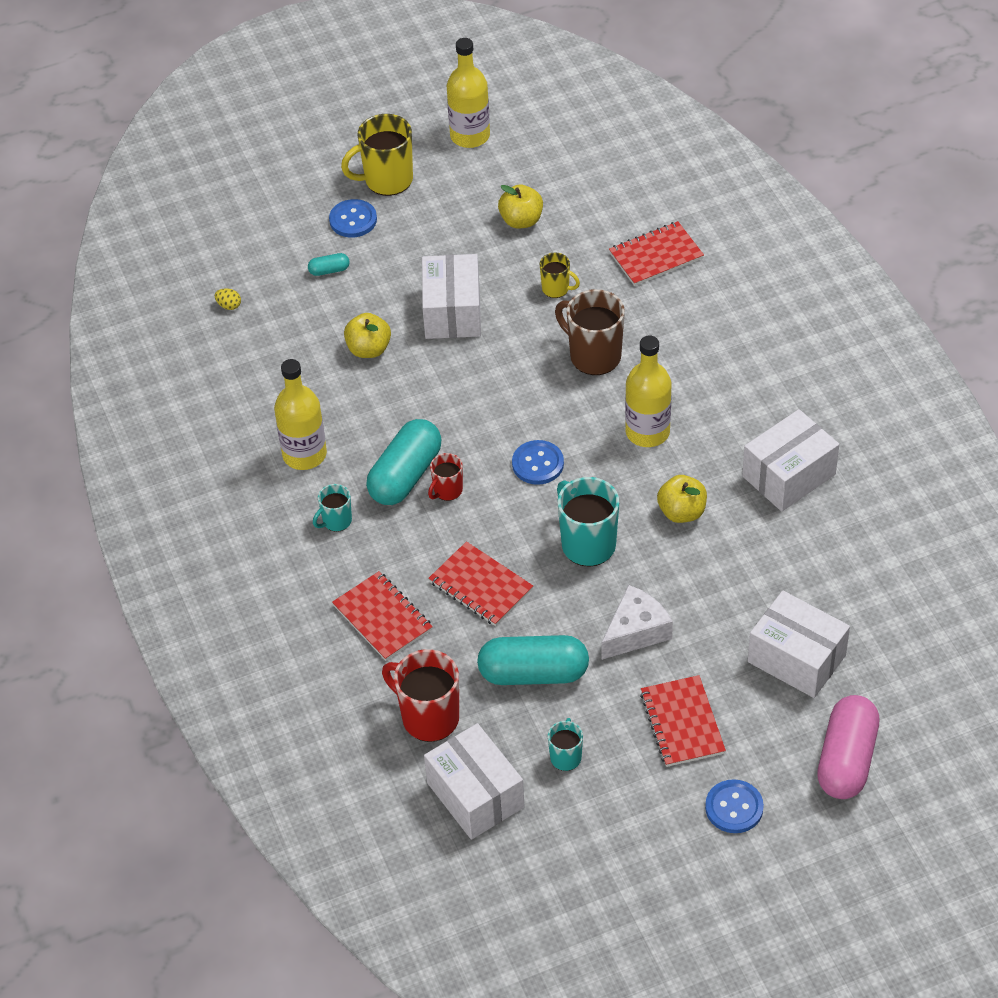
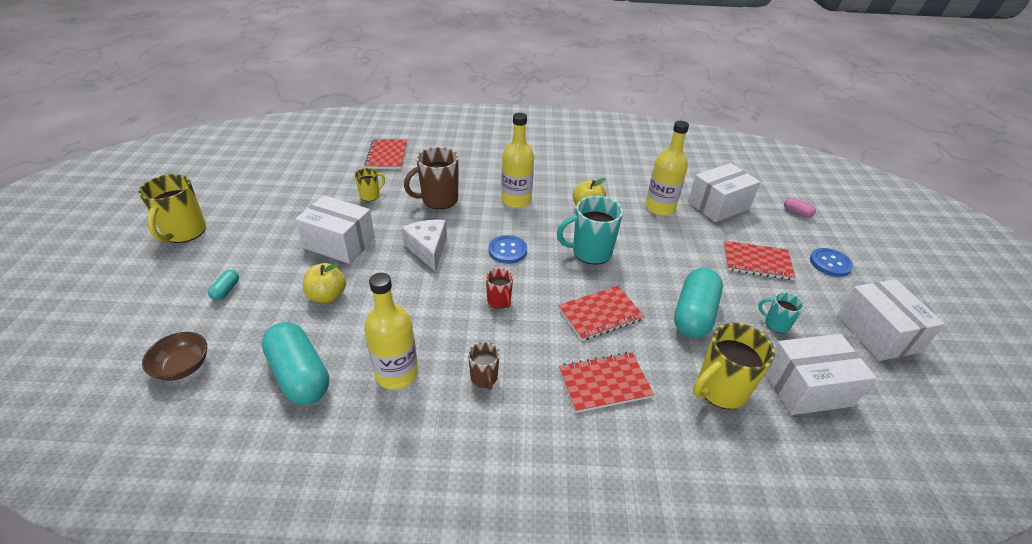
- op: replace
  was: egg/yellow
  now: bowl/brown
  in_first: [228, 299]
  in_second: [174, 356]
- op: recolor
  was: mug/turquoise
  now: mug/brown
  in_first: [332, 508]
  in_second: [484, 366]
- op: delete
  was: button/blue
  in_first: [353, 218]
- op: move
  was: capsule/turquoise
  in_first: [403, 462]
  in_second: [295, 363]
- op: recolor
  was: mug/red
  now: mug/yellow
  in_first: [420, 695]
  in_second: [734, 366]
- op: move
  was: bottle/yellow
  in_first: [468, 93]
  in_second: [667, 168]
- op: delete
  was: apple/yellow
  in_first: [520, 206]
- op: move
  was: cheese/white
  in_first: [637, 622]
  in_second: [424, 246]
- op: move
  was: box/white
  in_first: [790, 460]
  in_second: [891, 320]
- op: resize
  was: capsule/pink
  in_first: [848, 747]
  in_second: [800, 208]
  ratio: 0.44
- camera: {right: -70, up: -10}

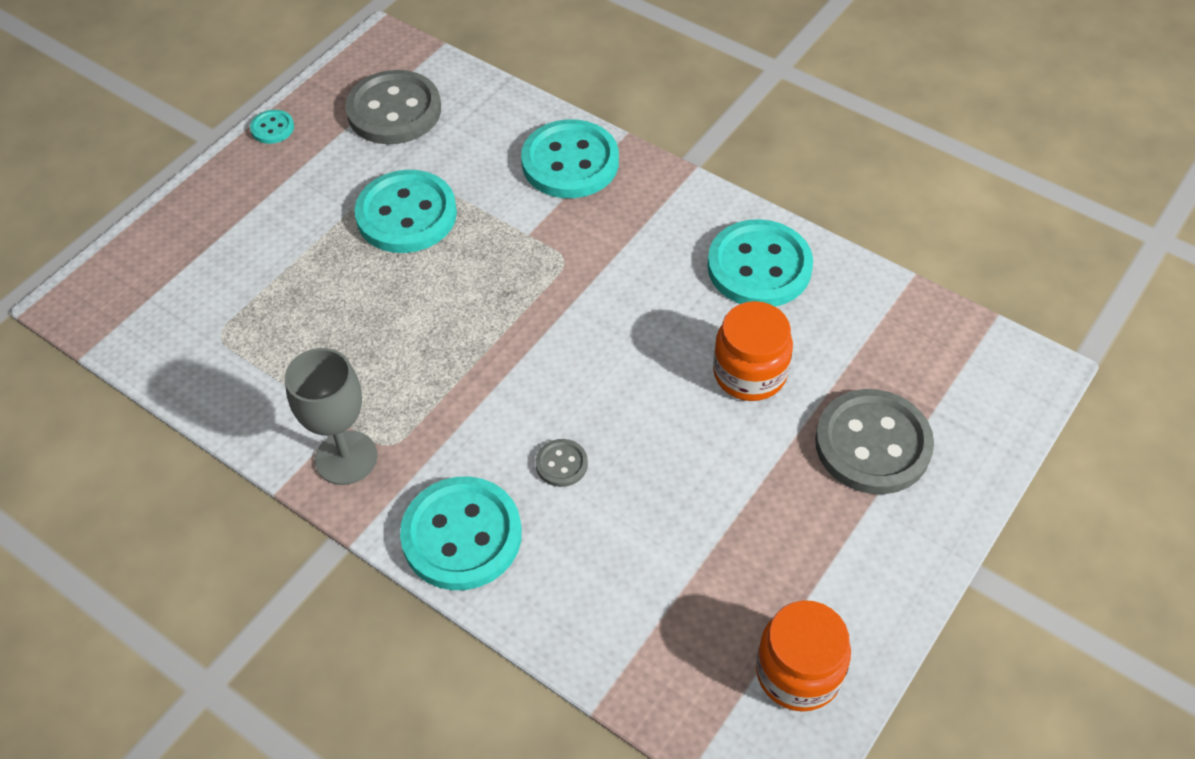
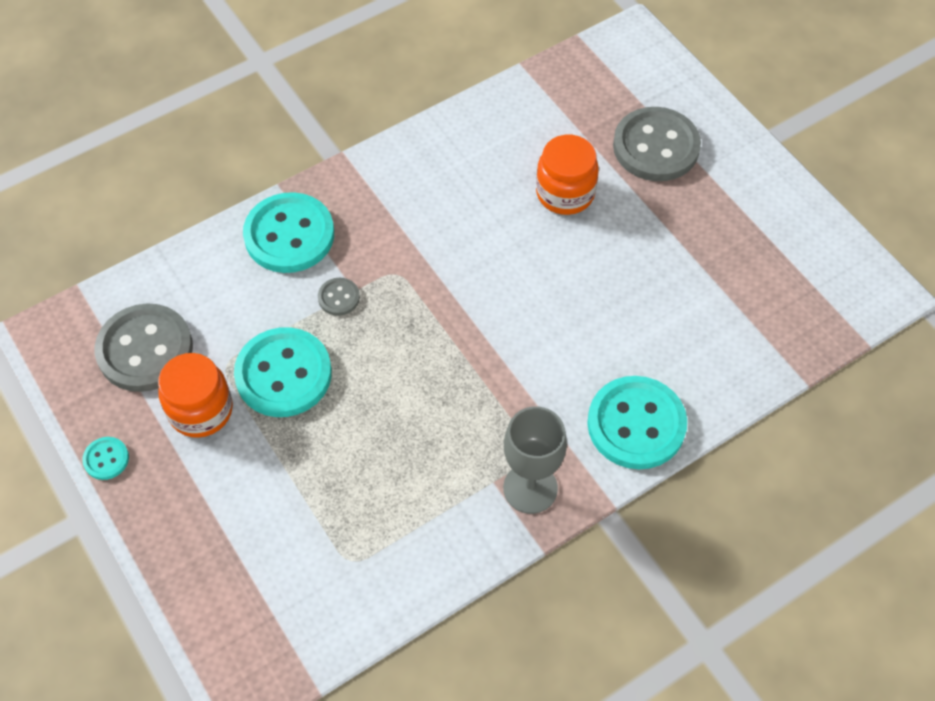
- op: move
  was: button/grey
  in_first: [562, 463]
  in_second: [339, 297]
- op: delete
  was: button/turquoise
  in_first: [760, 263]
- op: move
  was: jar/orange
  in_first: [803, 656]
  in_second: [195, 395]
- camera: {right: -70, up: 5}

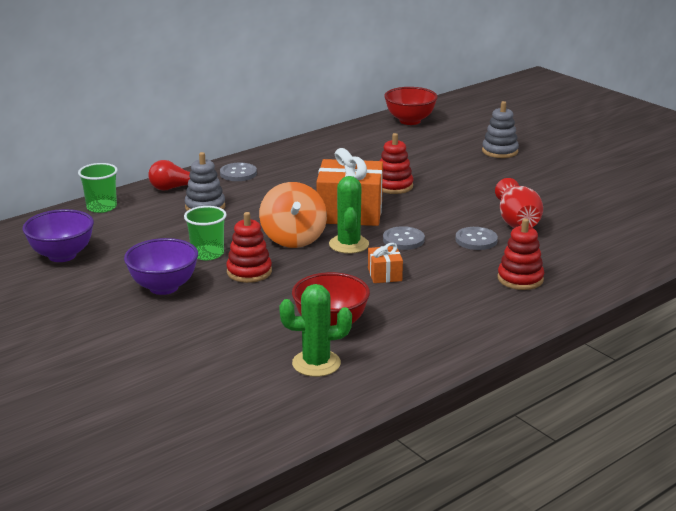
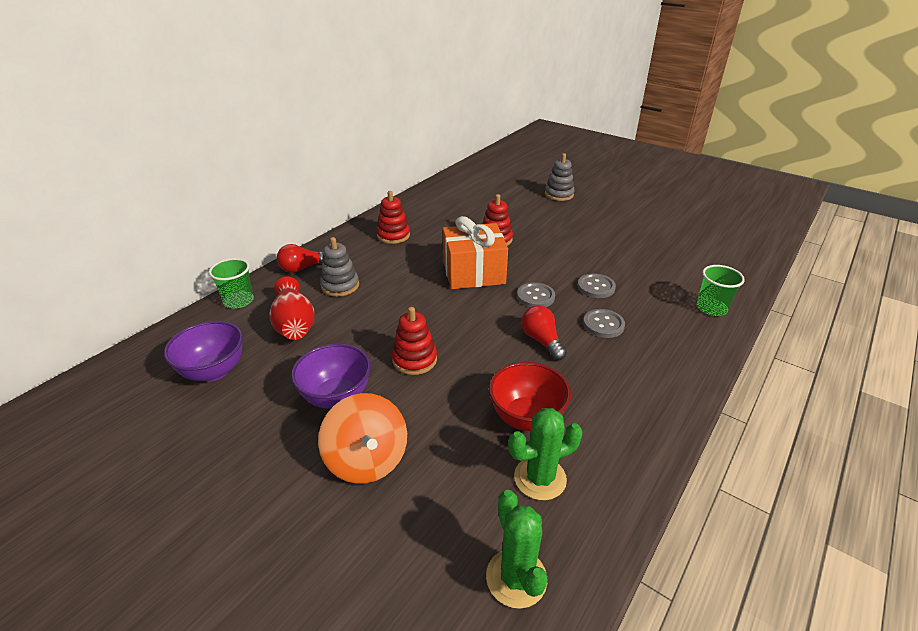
- op: move
  was: cup/green
  in_first: [205, 233]
  in_second: [721, 290]
- op: move
  was: button/grey
  in_first: [238, 172]
  in_second: [604, 323]
- op: move
  was: spinning top/orange
  in_first: [293, 215]
  in_second: [362, 438]
- op: move
  was: cactus/green
  in_first: [349, 215]
  in_second: [516, 549]
- op: replace
  was: gift/orange
  now: light bulb/red
  in_first: [385, 263]
  in_second: [544, 332]
- op: delete
  was: bowl/red
  in_first: [411, 106]
- op: move
  was: vase/red
  in_first: [519, 203]
  in_second: [292, 308]
- op: move
  was: stacking toy/red
  in_first: [521, 254]
  in_second: [393, 217]
- camera: {right: -15, up: 10}

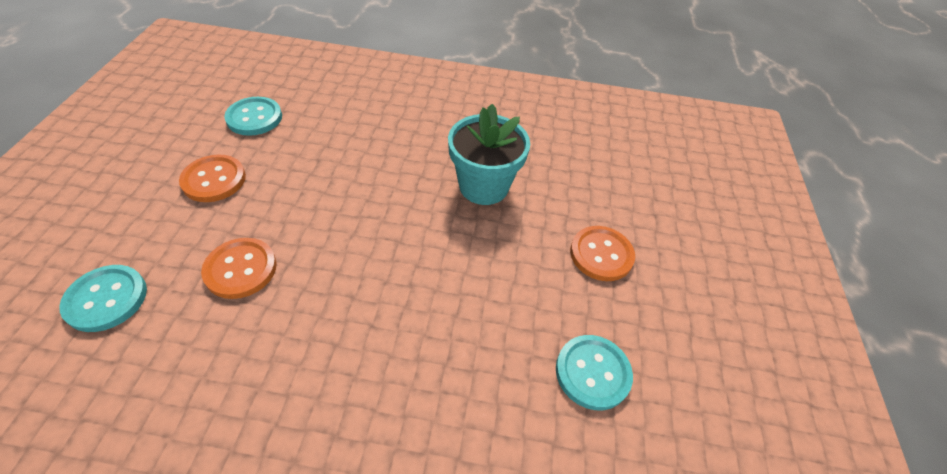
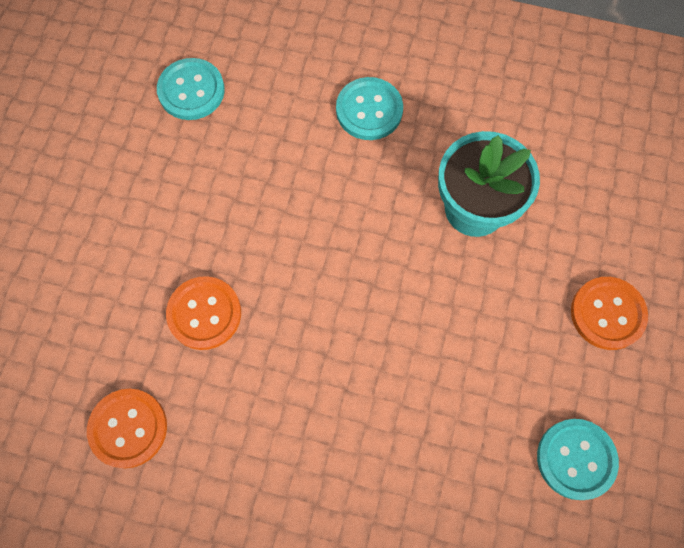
- op: move
  was: button/turquoise
  in_first: [103, 298]
  in_second: [369, 108]
- op: move
  was: button/orange
  in_first: [212, 178]
  in_second: [127, 428]
- camera: {right: 10, up: 20}

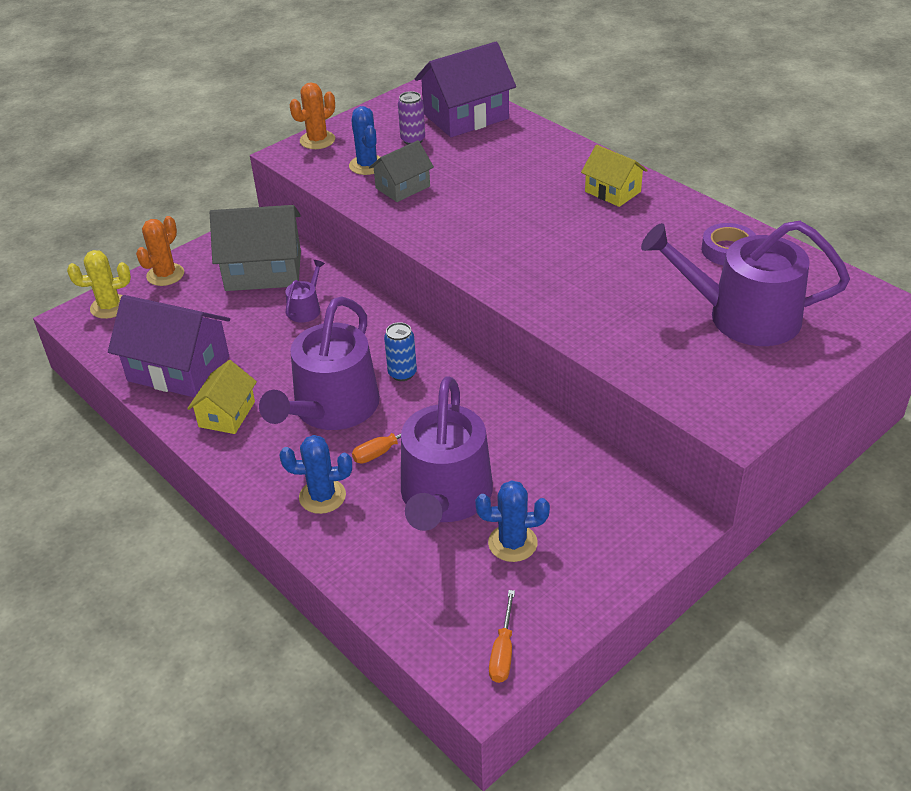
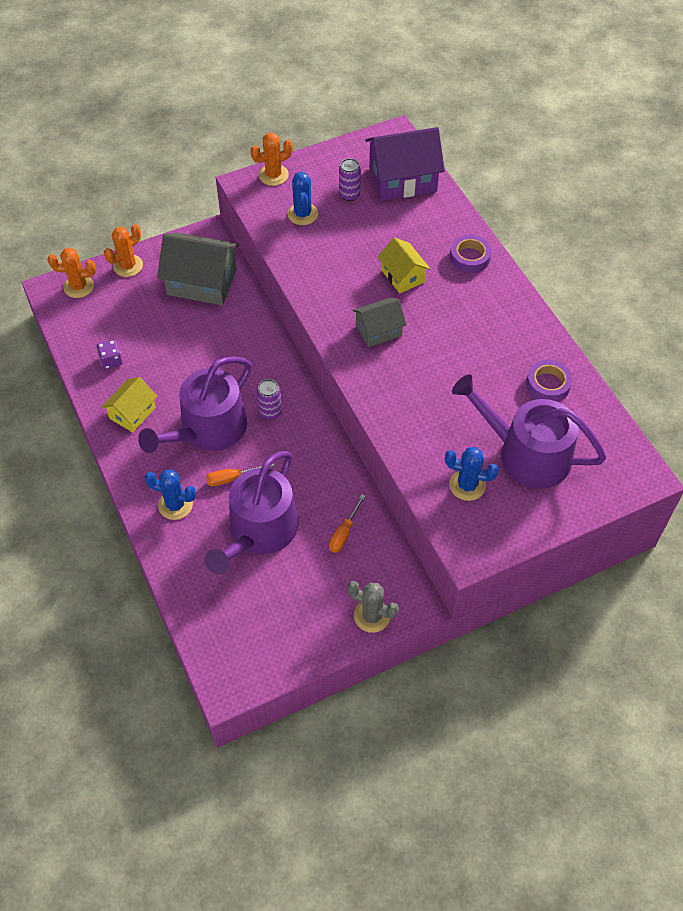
- op: recolor
  was: cactus/yellow
  now: cactus/orange
  in_first: [99, 284]
  in_second: [71, 272]
- op: replace
  was: house/purple
  now: dice/purple
  in_first: [169, 346]
  in_second: [109, 354]
- op: delete
  was: watering can/purple
  in_first: [305, 291]
- op: move
  was: house/grey
  in_first: [401, 171]
  in_second: [380, 322]
- op: recolor
  was: can/blue
  now: can/purple
  in_first: [400, 351]
  in_second: [269, 399]
- op: move
  was: cactus/blue
  in_first: [512, 521]
  in_second: [472, 474]
- op: move
  was: screwdriver/orange
  in_first: [502, 636]
  in_second: [347, 523]
- op: move
  was: house/yellow
  in_first: [614, 176]
  in_second: [403, 265]
- op: insert
  now: cactus/grey
  in_second: [373, 607]
- op: insert
  now: tape/purple
  in_second: [471, 254]
- camera: {right: 15, up: 15}

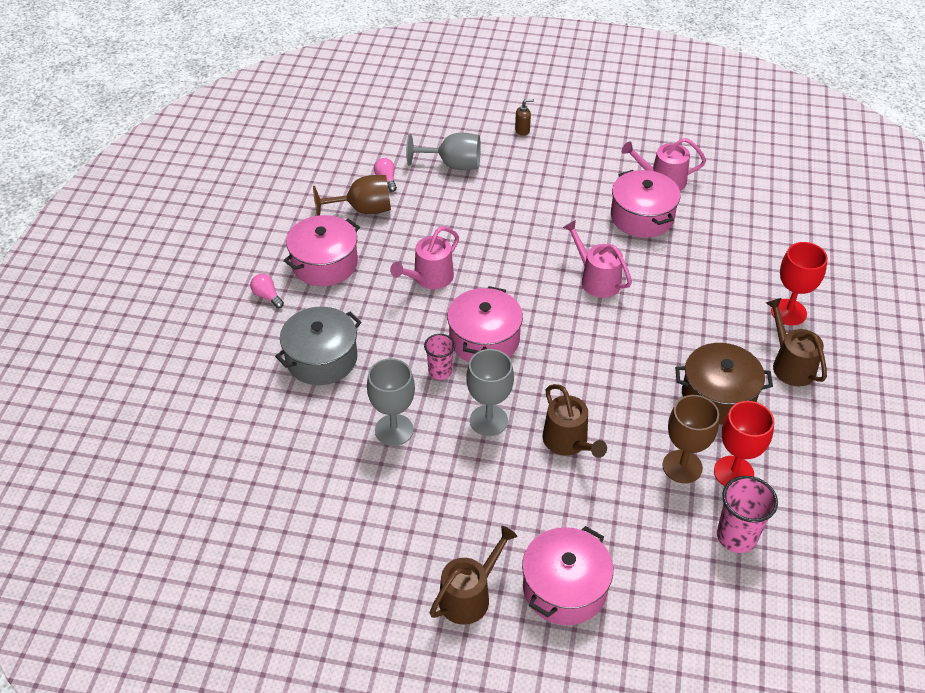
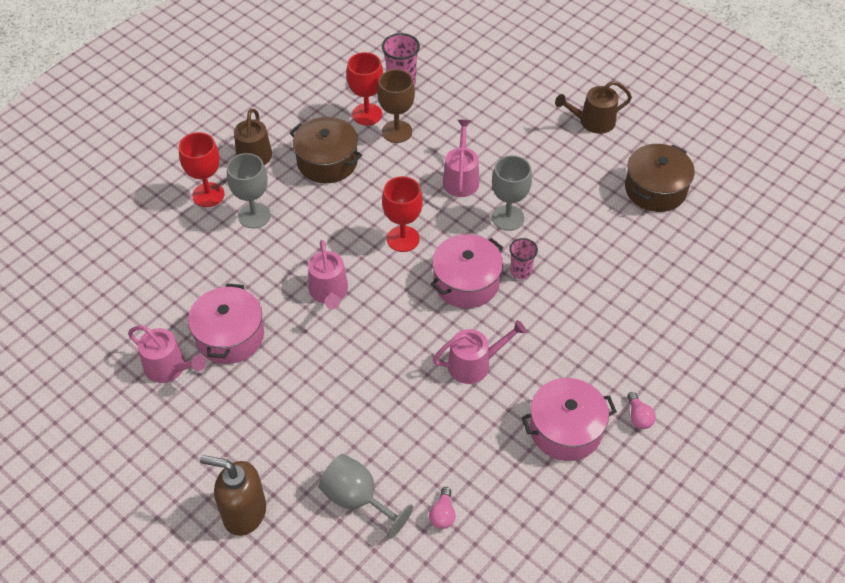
- op: delete
  was: pot/grey
  in_first: [318, 346]
- op: delete
  was: goblet/brown
  in_first: [352, 195]
- op: move
  was: goblet/grey
  in_first: [391, 402]
  in_second: [249, 190]
- op: resize
  was: soap dispenser/brown
  in_first: [524, 117]
  in_second: [233, 495]
  ratio: 2.23
- op: delete
  was: pot/pink
  in_first: [567, 575]
- op: recolor
  was: watering can/brown
  now: watering can/pink
  in_first: [574, 421]
  in_second: [461, 158]
- op: insert
  now: goblet/red
  in_second: [402, 214]
- op: insert
  now: pot/brown
  in_second: [660, 178]
- camera: {right: -150, up: 5}

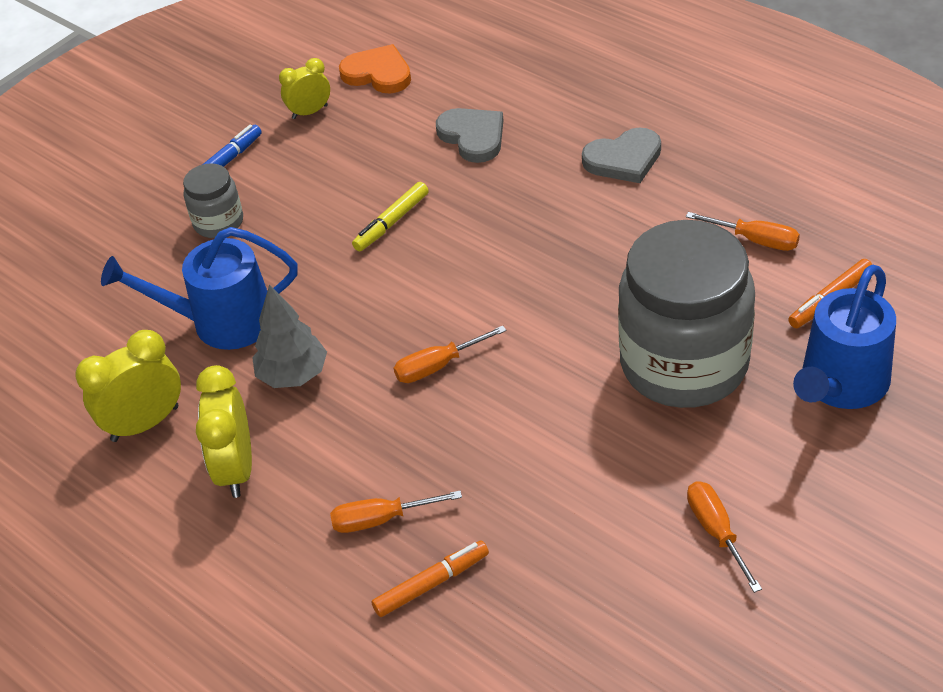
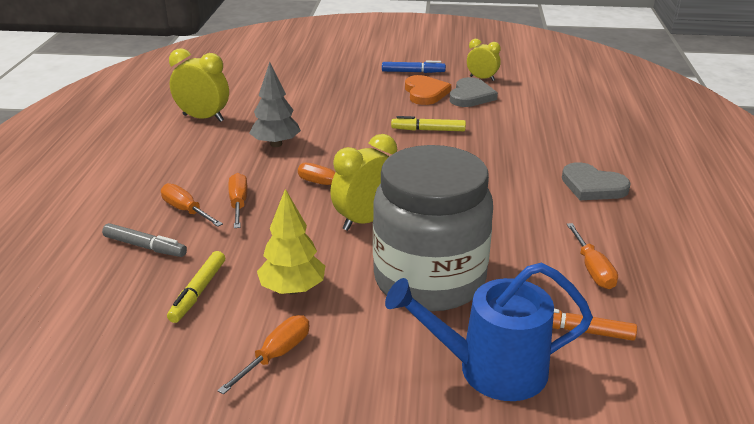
- op: delete
  was: watering can/blue
  in_first: [199, 288]
- op: delete
  was: jar/grey
  in_first: [213, 200]
- op: move
  was: clock/yellow
  in_first: [224, 431]
  in_second: [363, 182]
- op: move
  was: heart/orange
  in_first: [375, 68]
  in_second: [428, 90]
- op: recolor
  was: marker/orange
  now: marker/grey
  in_first: [430, 578]
  in_second: [144, 240]
- op: move
  was: heart/grey
  in_first: [470, 135]
  in_second: [474, 92]
- op: insert
  now: marker/yellow
  in_second: [196, 287]
- op: insert
  now: screwdriver/orange
  in_second: [238, 200]
- op: insert
  now: tree/yellow
  in_second: [291, 241]
- camera: {right: 50, up: -15}

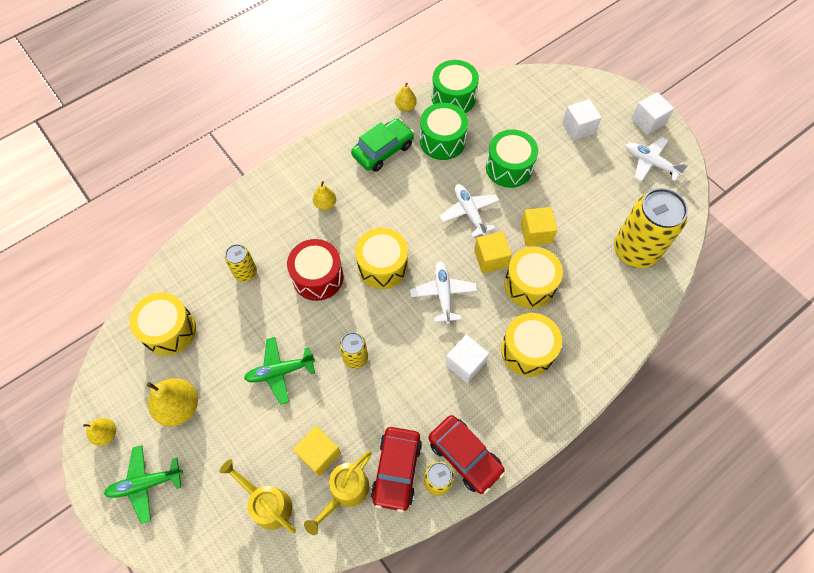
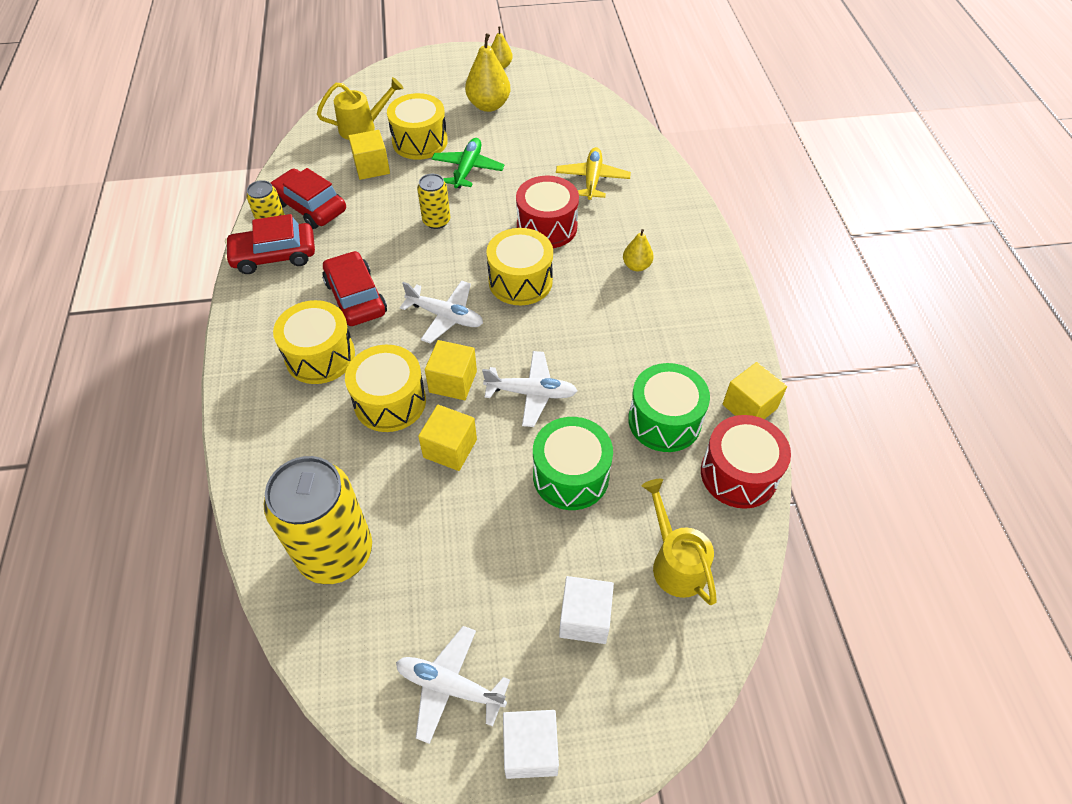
- op: delete
  was: plane/green
  in_first: [143, 484]
- op: move
  was: drum/yellow
  in_first: [162, 324]
  in_second: [417, 126]
- op: replace
  was: can/yellow
  now: plane/yellow
  in_first: [241, 263]
  in_second: [593, 173]
- op: move
  was: watering can/yellow
  in_first: [338, 493]
  in_second: [679, 542]
- op: delete
  was: car/green
  in_first: [382, 145]
- op: replace
  was: pear/yellow
  now: cube/yellow
  in_first: [406, 97]
  in_second: [755, 390]
- op: recolor
  was: drum/green
  now: drum/red
  in_first: [455, 86]
  in_second: [746, 462]
- op: replace
  was: cube/white
  now: car/red
  in_first: [467, 359]
  in_second: [354, 288]
- op: rotate
  was: plane/white
  in_first: [657, 159]
  in_second: [453, 685]
  clockwise: -135
- camera: {right: 120, up: -10}

